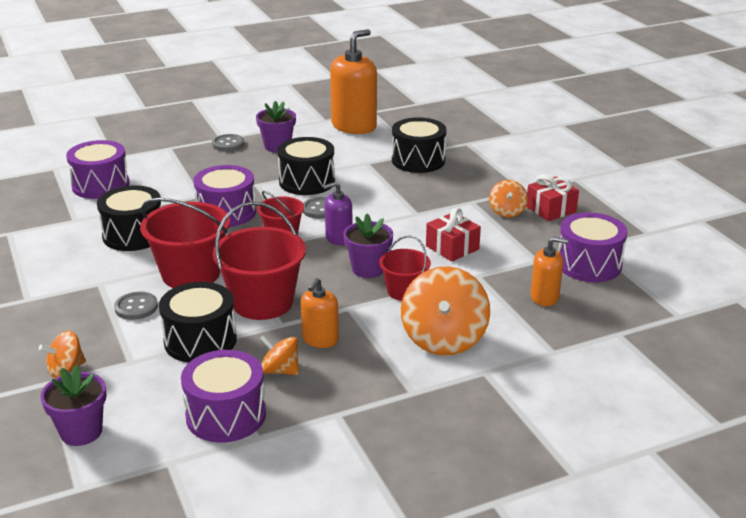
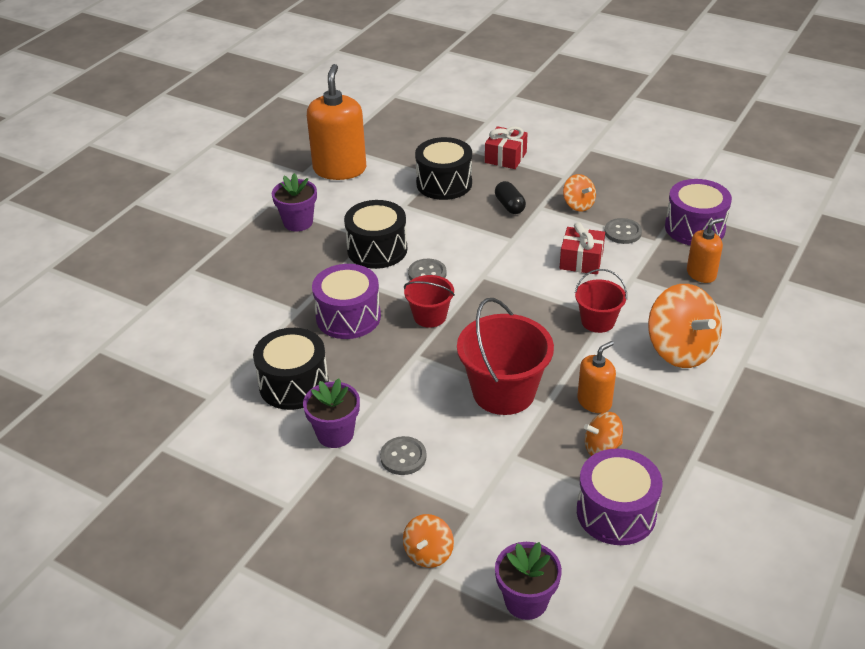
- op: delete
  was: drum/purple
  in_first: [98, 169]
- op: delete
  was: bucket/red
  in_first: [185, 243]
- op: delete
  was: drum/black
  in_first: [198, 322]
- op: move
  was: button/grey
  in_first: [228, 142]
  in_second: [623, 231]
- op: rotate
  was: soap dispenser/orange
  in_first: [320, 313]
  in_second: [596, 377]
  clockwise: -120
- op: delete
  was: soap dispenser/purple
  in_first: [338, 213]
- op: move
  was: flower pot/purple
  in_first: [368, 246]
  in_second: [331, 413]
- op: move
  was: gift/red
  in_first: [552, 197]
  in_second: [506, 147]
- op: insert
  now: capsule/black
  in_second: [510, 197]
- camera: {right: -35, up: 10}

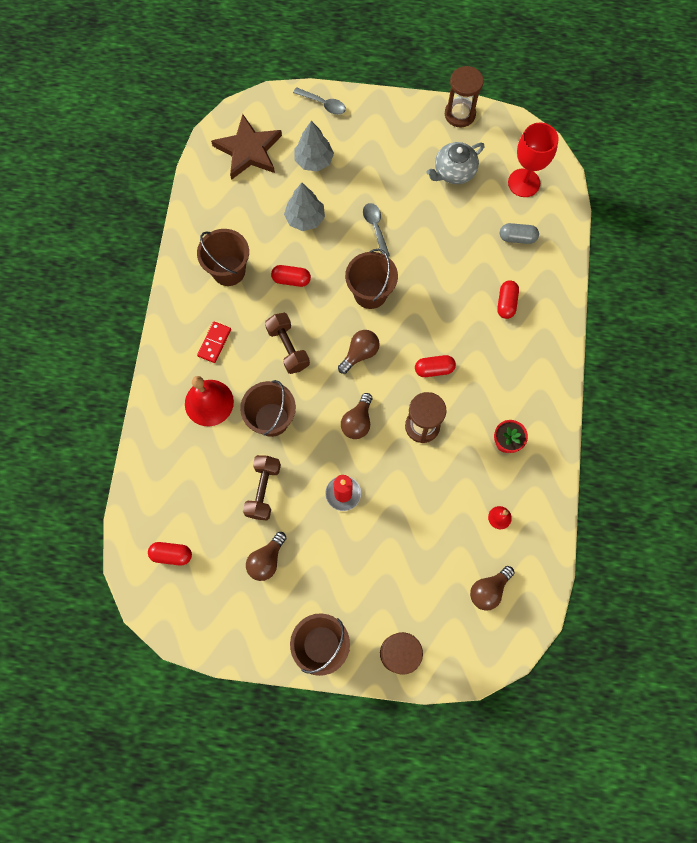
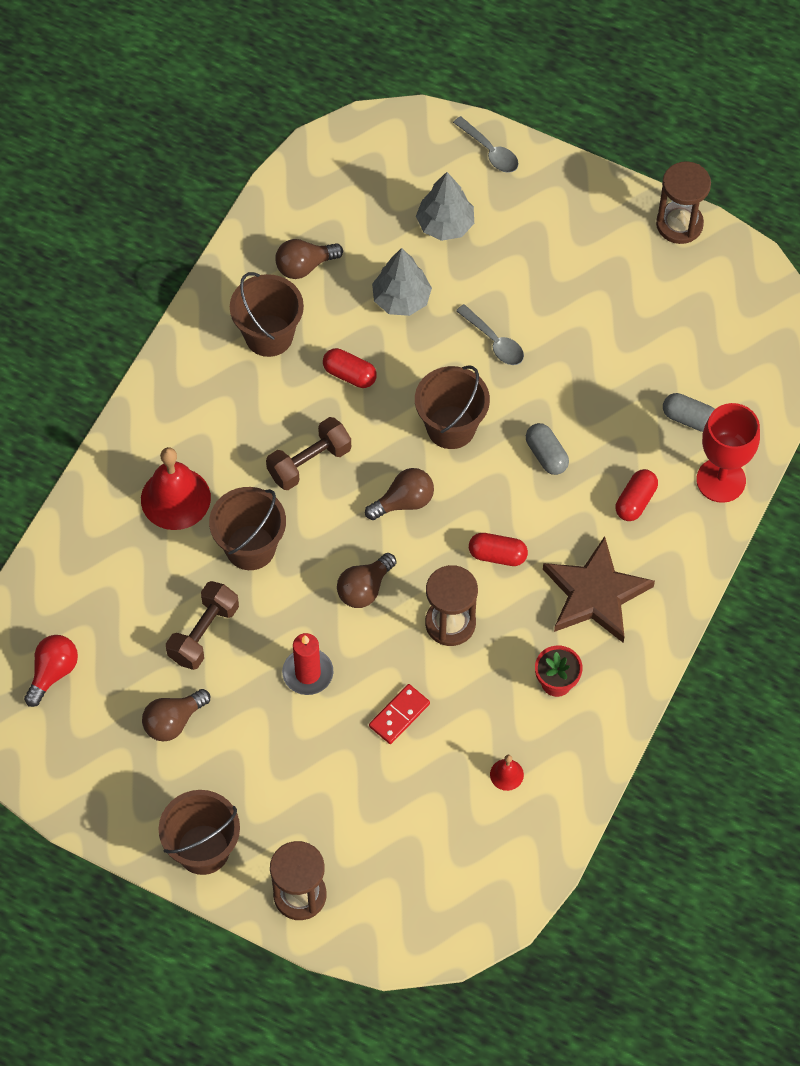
- op: replace
  was: capsule/red
  now: light bulb/red
  in_first: [170, 554]
  in_second: [51, 671]
- op: move
  was: domino/red
  in_first: [214, 342]
  in_second: [399, 714]
- op: move
  was: star/brown
  in_first: [246, 147]
  in_second: [599, 589]
- op: rotate
  was: dumbbell/brown
  in_first: [287, 343]
  in_second: [308, 453]
  clockwise: 60
- op: rotate
  was: spoon/grey
  in_first: [376, 230]
  in_second: [490, 334]
  clockwise: 135
- op: delete
  was: teapot/grey
  in_first: [455, 163]
- op: move
  was: light bulb/brown
  in_first: [492, 588]
  in_second: [309, 259]
- op: move
  was: goblet/red
  in_first: [533, 160]
  in_second: [728, 453]
- op: insert
  now: capsule/grey
  in_second: [547, 449]
- camera: {right: 20, up: -10}

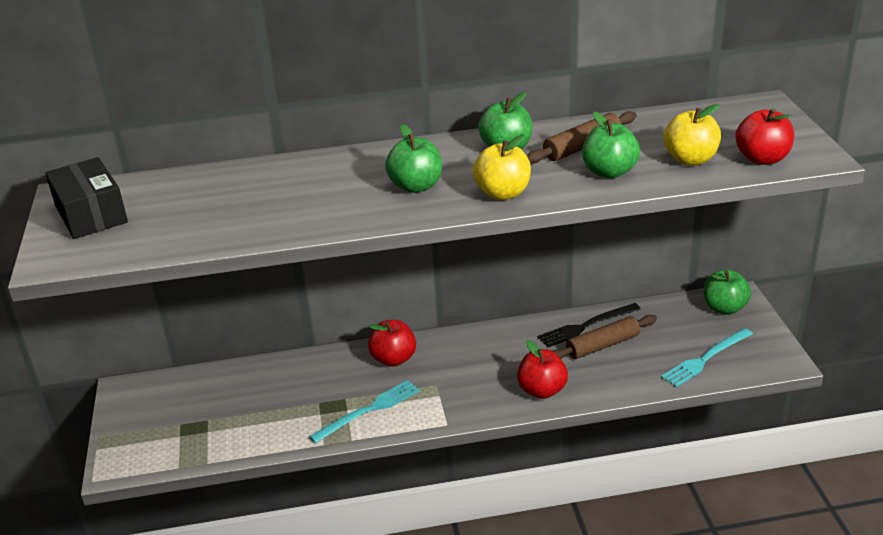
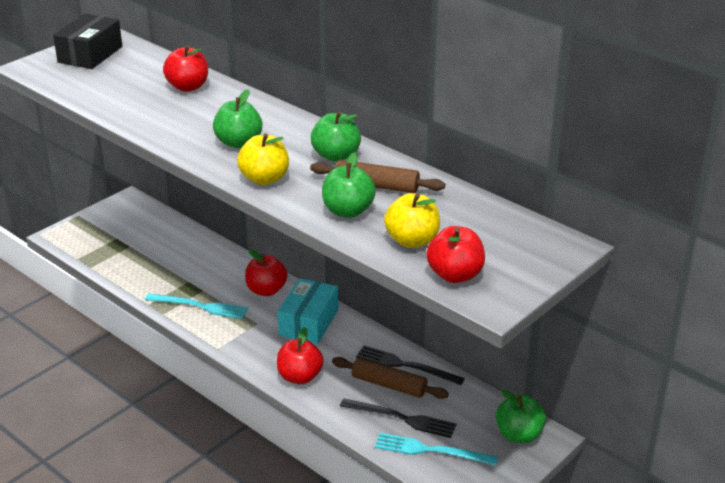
- op: insert
  now: apple/red
  in_second: [185, 69]
- op: insert
  now: box/turquoise
  in_second: [308, 311]
- op: insert
  now: fork/black
  in_second: [398, 418]
- camera: {right: 50, up: 0}

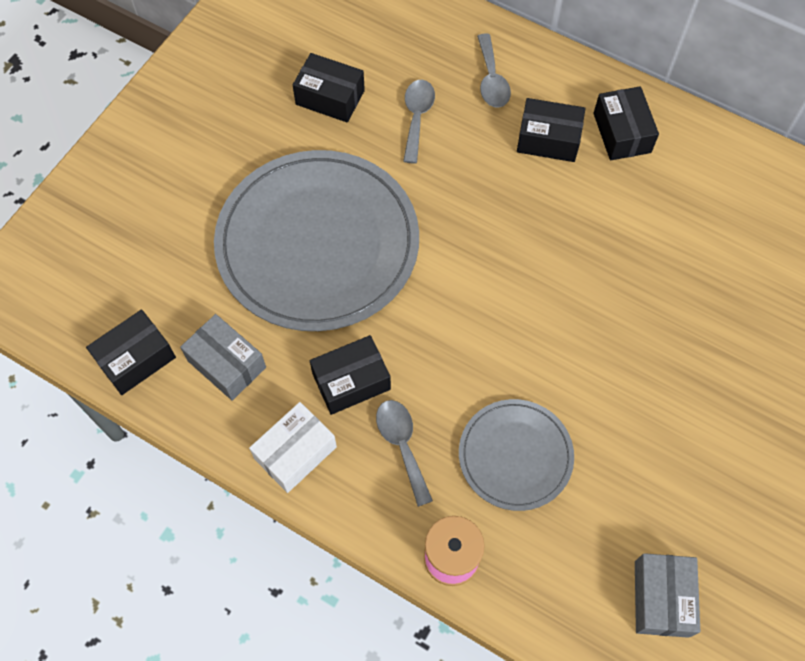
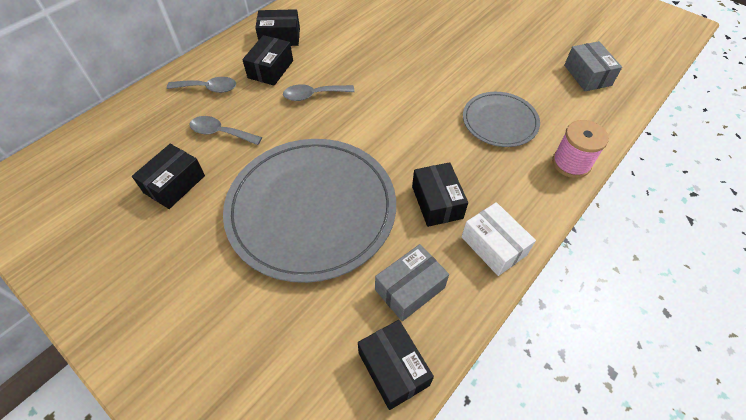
- op: move
  was: spoon/grey
  in_first: [404, 453]
  in_second: [318, 92]
- op: rotate
  was: box/grey
  in_first: [667, 595]
  in_second: [593, 66]
  clockwise: 60
- camera: {right: -80, up: -10}

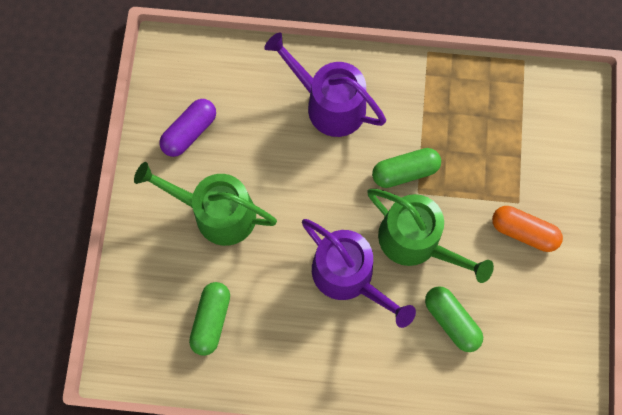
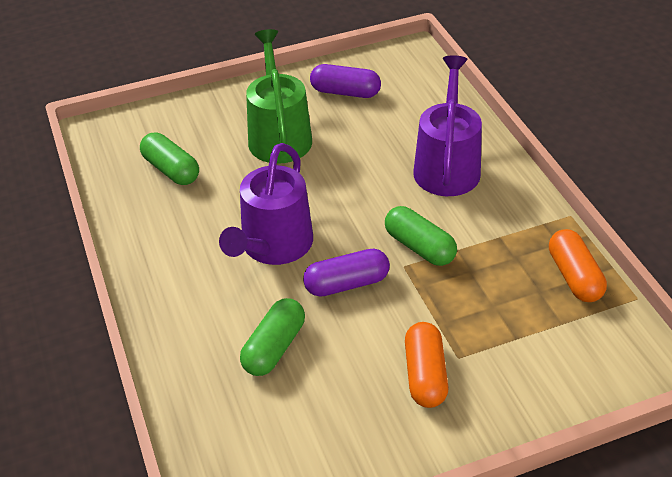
- op: rotate
  was: capsule/green
  in_first: [209, 319]
  in_second: [169, 159]
  clockwise: 60
- op: replace
  was: watering can/green
  now: capsule/purple
  in_first: [430, 236]
  in_second: [346, 273]
- op: insert
  now: capsule/orange
  in_second: [578, 265]
- camera: {right: 65, up: -30}

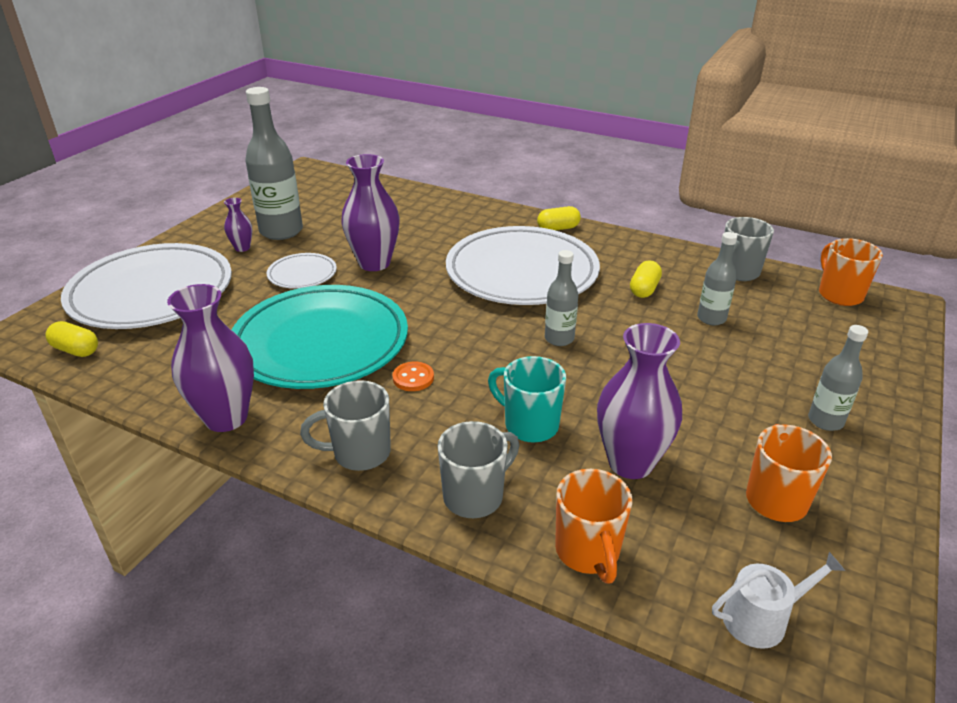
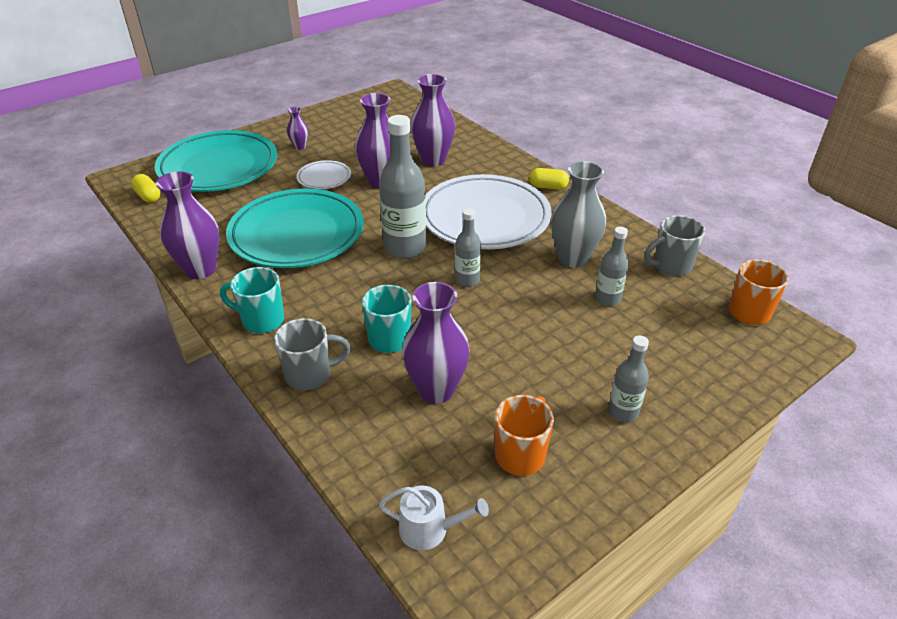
- op: recolor
  was: plate/white
  now: plate/turquoise
  in_first: [146, 286]
  in_second: [215, 161]
- op: move
  was: bottle/grey
  in_first: [274, 163]
  in_second: [402, 187]
- op: recolor
  was: mug/grey
  now: mug/turquoise
  in_first: [345, 425]
  in_second: [252, 300]
- op: delete
  was: button/orange
  in_first: [413, 376]
- op: delete
  was: mug/orange
  in_first: [594, 526]
- op: replace
  was: capsule/yellow
  now: vase/grey
  in_first: [646, 279]
  in_second: [578, 214]
- op: insert
  now: vase/purple
  in_second: [432, 120]
- camera: {right: 25, up: 5}

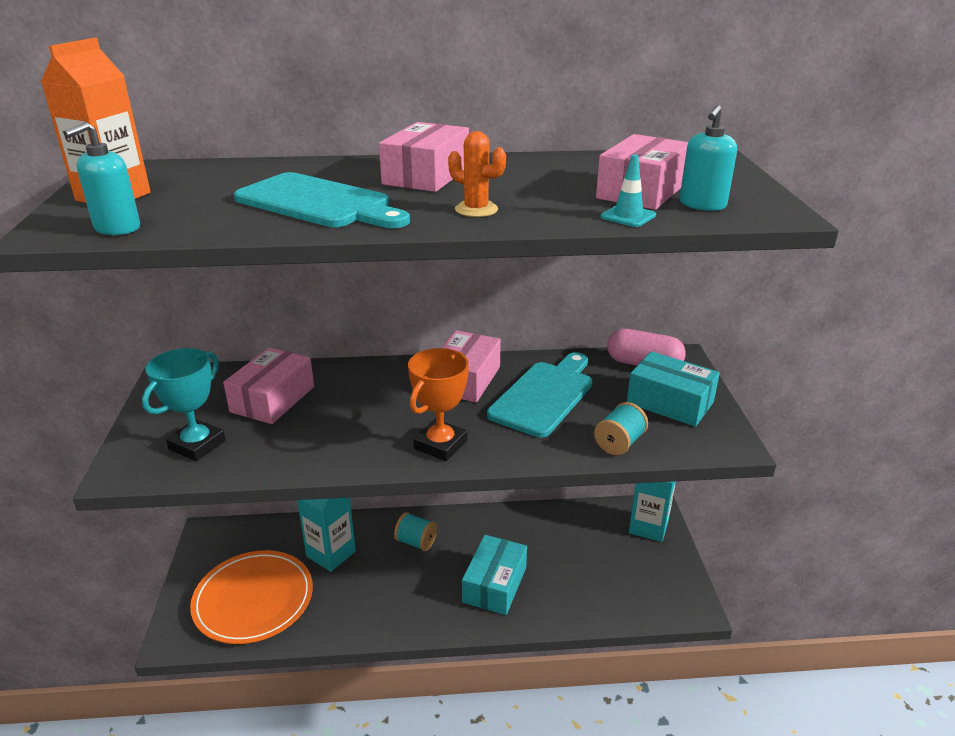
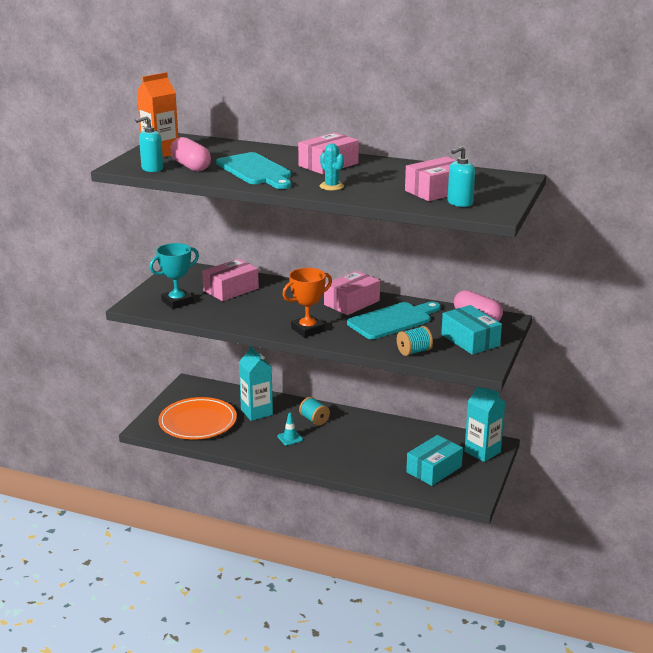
- op: recolor
  was: cactus/orange
  now: cactus/turquoise
  in_first: [477, 174]
  in_second: [332, 166]
- op: move
  was: box/turquoise
  in_first: [494, 575]
  in_second: [434, 460]
- op: move
  was: traffic cone/turquoise
  in_first: [628, 191]
  in_second: [290, 429]
- op: insert
  now: capsule/pink
  in_second: [190, 154]
- camera: {right: 25, up: -5}

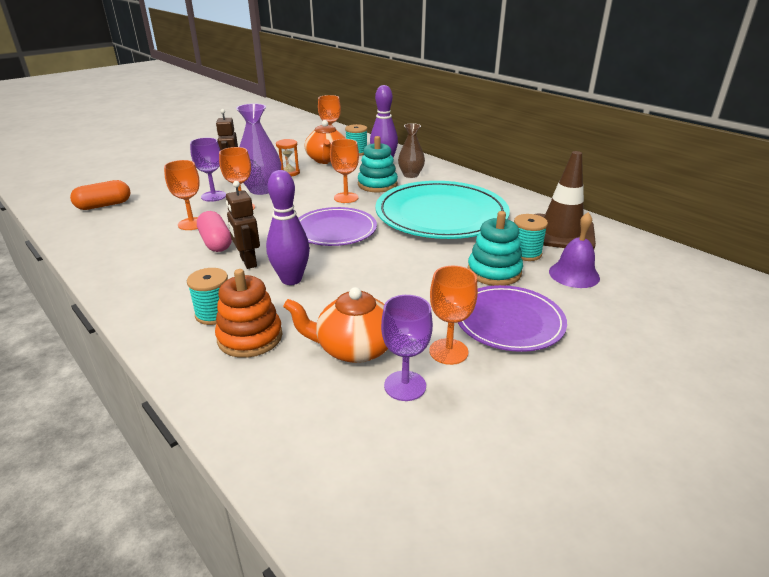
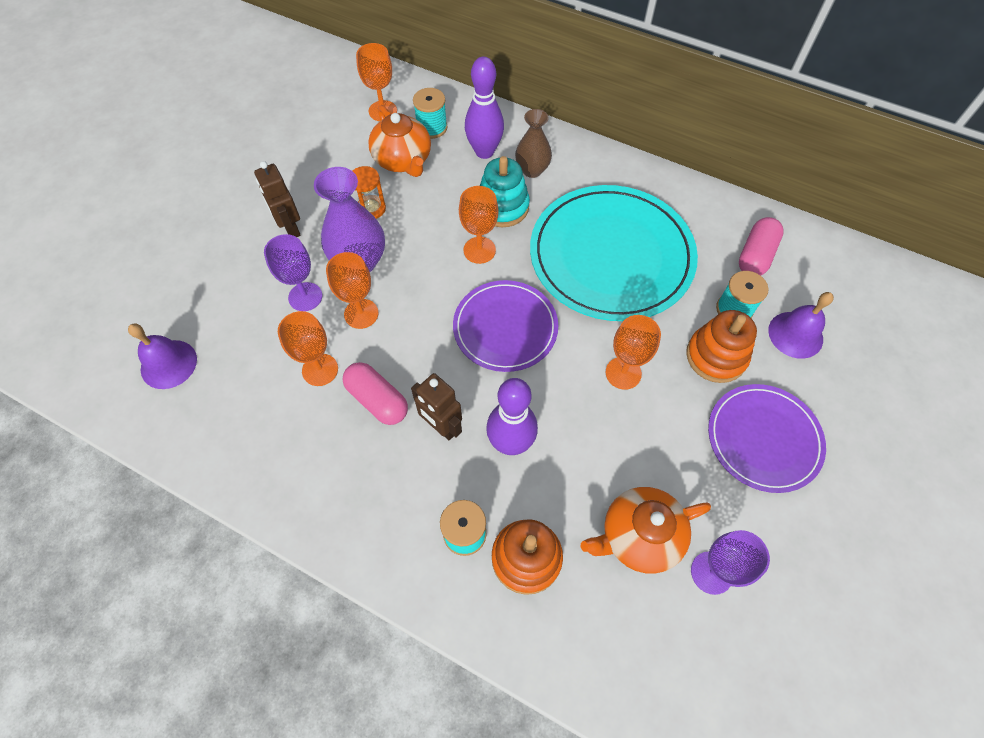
- op: replace
  was: capsule/orange
  now: bell/purple
  in_first: [100, 195]
  in_second: [162, 356]
- op: move
  was: goblet/orange
  in_first: [453, 315]
  in_second: [633, 352]
- op: recolor
  was: stacking toy/turquoise
  now: stacking toy/orange
  in_first: [495, 248]
  in_second: [721, 346]
- op: replace
  was: traffic cone/brown
  now: capsule/pink
  in_first: [565, 200]
  in_second: [761, 246]
- camera: {right: -20, up: 30}

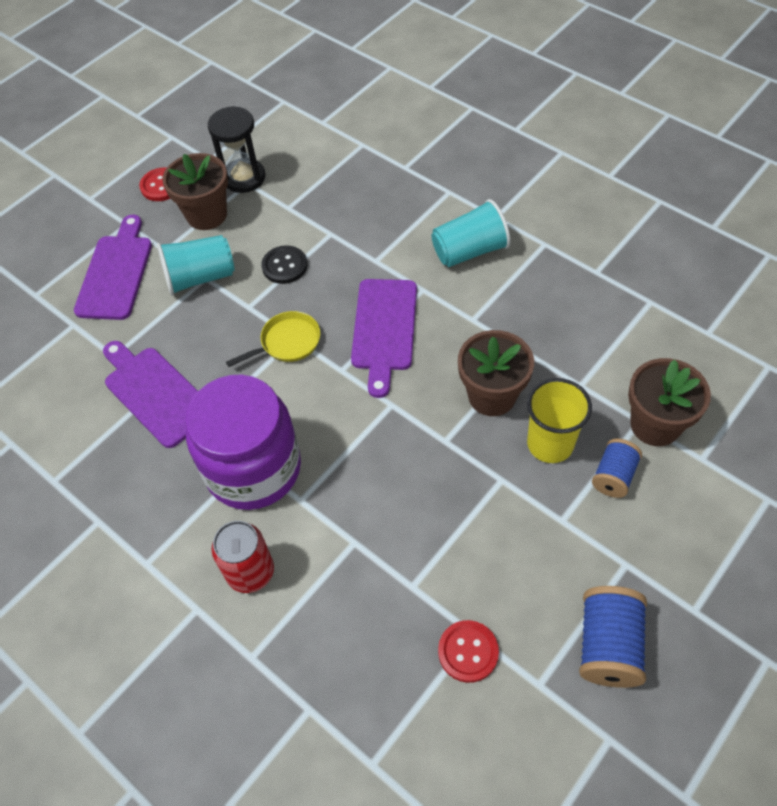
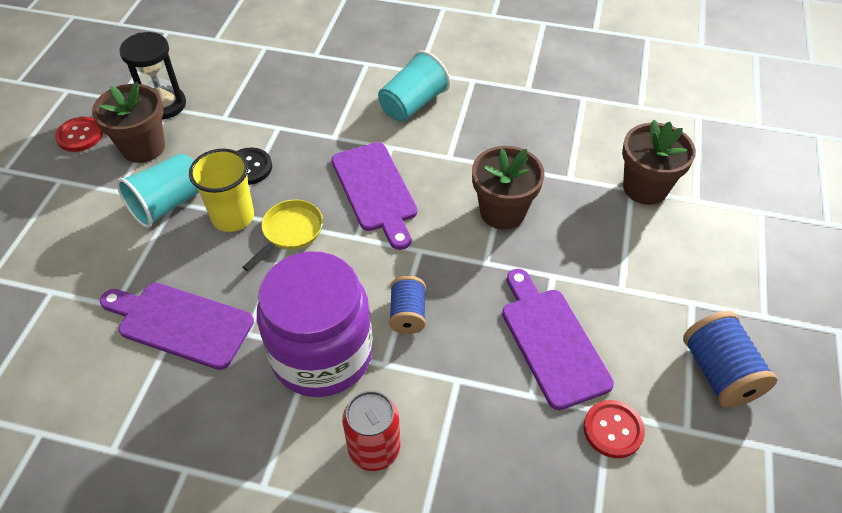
- op: move
  was: cutting board/purple
  in_first: [113, 267]
  in_second: [558, 339]
- op: move
  was: cup/yellow
  in_first: [559, 420]
  in_second: [221, 190]
- op: move
  was: spool/blue
  in_first: [617, 468]
  in_second: [407, 305]
- camera: {right: -30, up: -5}

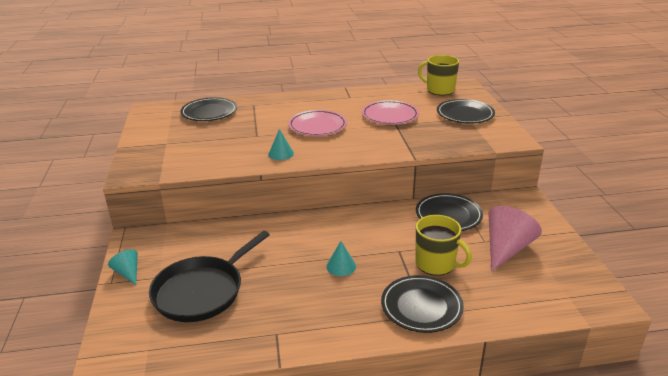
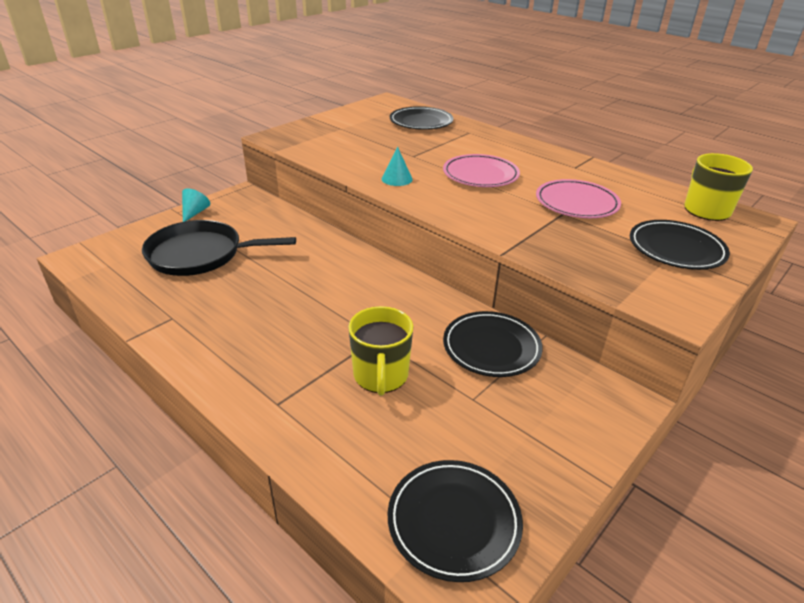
- op: delete
  was: cone/turquoise
  in_first: [341, 258]
- op: move
  was: plate/black
  in_first: [422, 304]
  in_second: [455, 521]
- op: delete
  was: cone/pink
  in_first: [515, 238]
- camera: {right: 50, up: 5}

